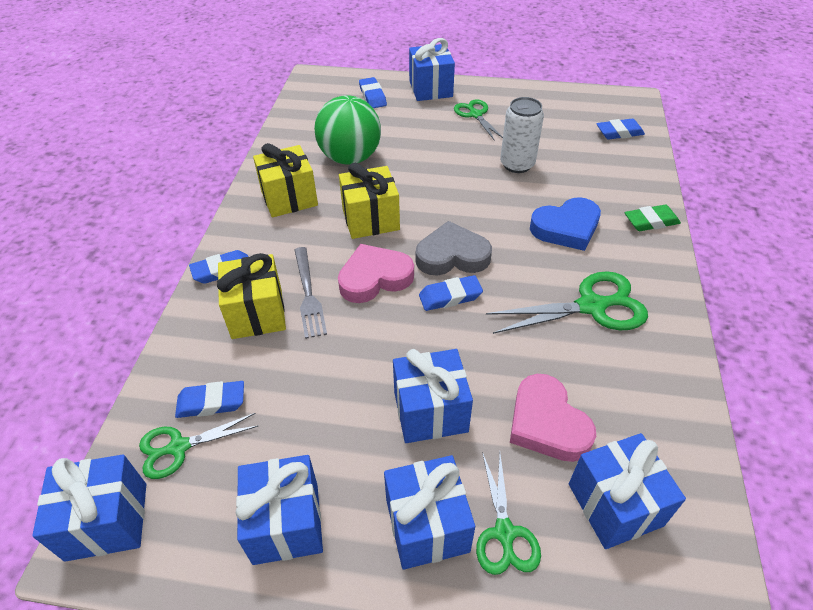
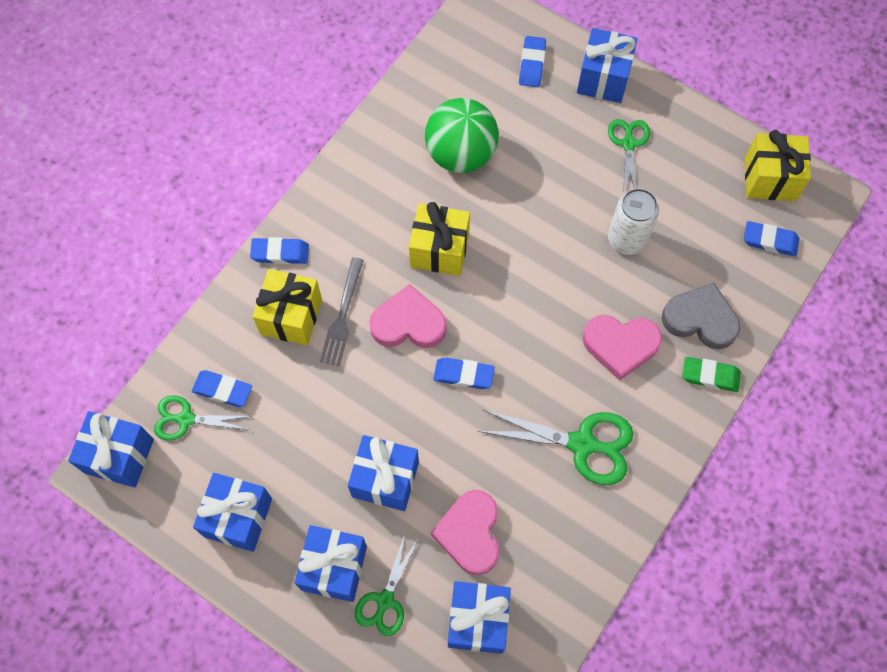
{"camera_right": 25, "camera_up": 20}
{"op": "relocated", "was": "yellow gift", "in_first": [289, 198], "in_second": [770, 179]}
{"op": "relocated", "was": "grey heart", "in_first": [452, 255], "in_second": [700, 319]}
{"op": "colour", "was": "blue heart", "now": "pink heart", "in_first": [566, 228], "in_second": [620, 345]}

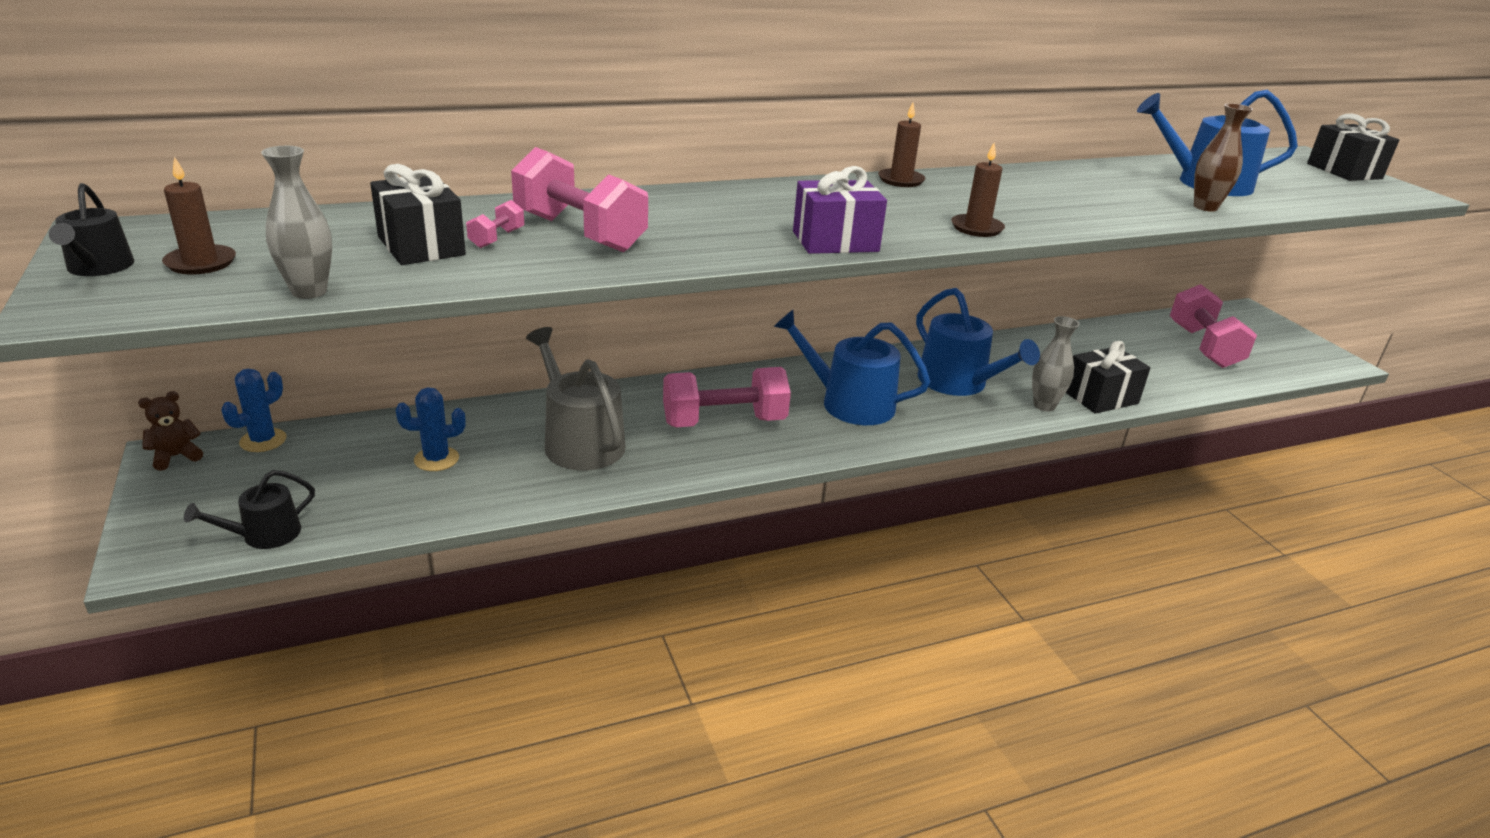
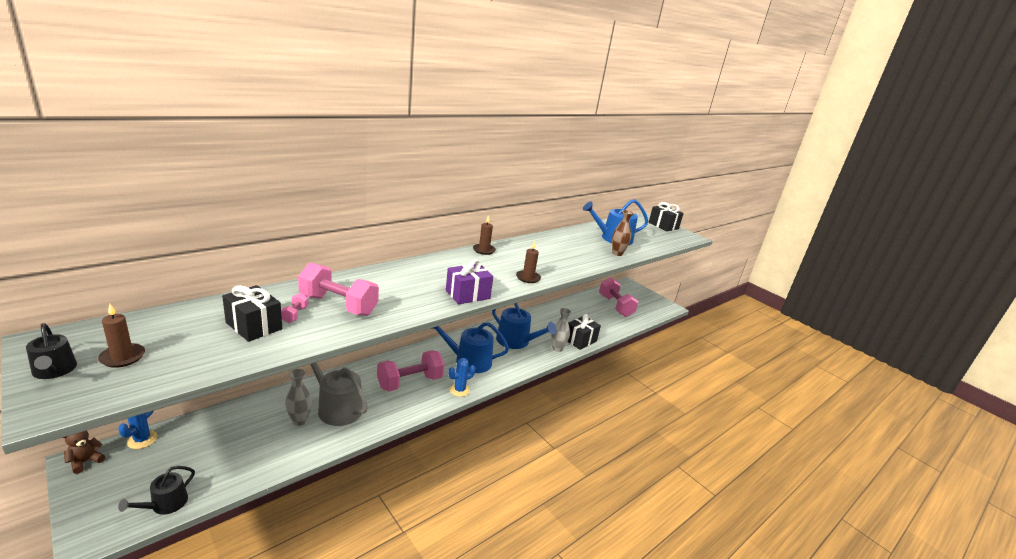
{"camera_right": -20, "camera_up": -5}
{"op": "relocated", "was": "grey vase", "in_first": [309, 291], "in_second": [299, 420]}
{"op": "relocated", "was": "blue cactus", "in_first": [436, 459], "in_second": [459, 390]}

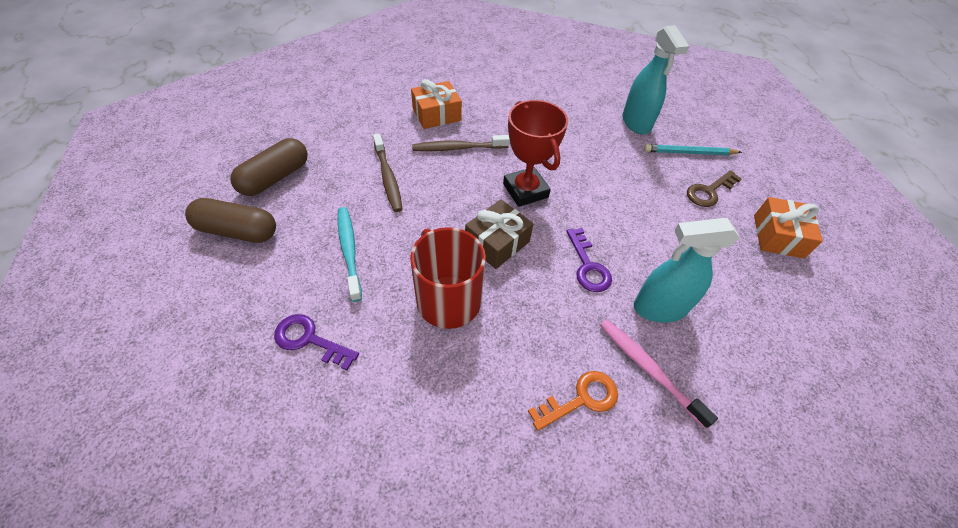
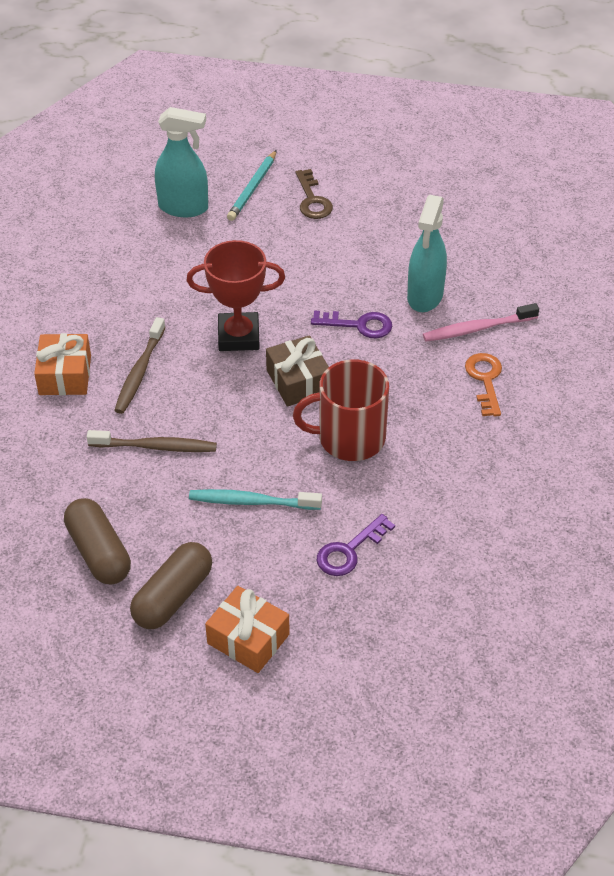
{"camera_right": -65, "camera_up": -5}
{"op": "relocated", "was": "orange gift", "in_first": [778, 236], "in_second": [248, 639]}

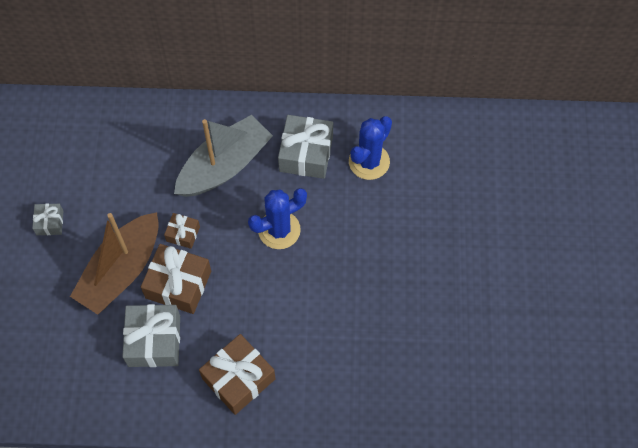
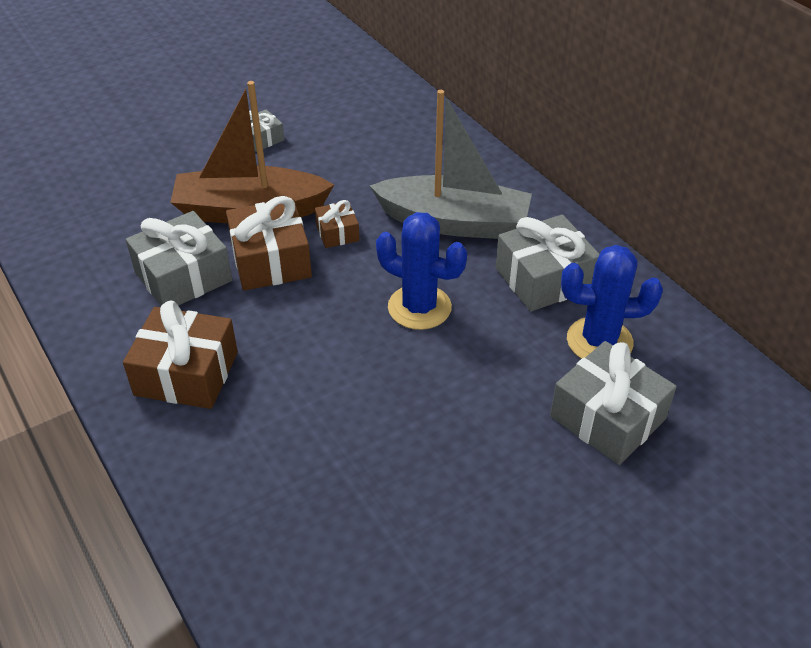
{"camera_right": 55, "camera_up": -20}
{"op": "appeared", "now": "grey gift", "in_second": [607, 418]}

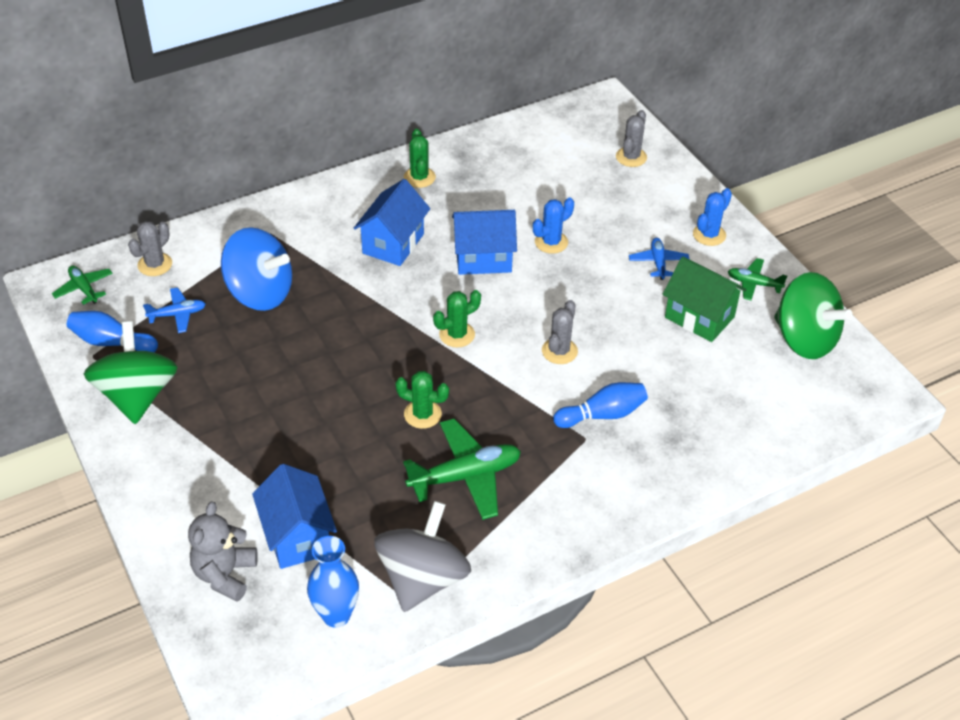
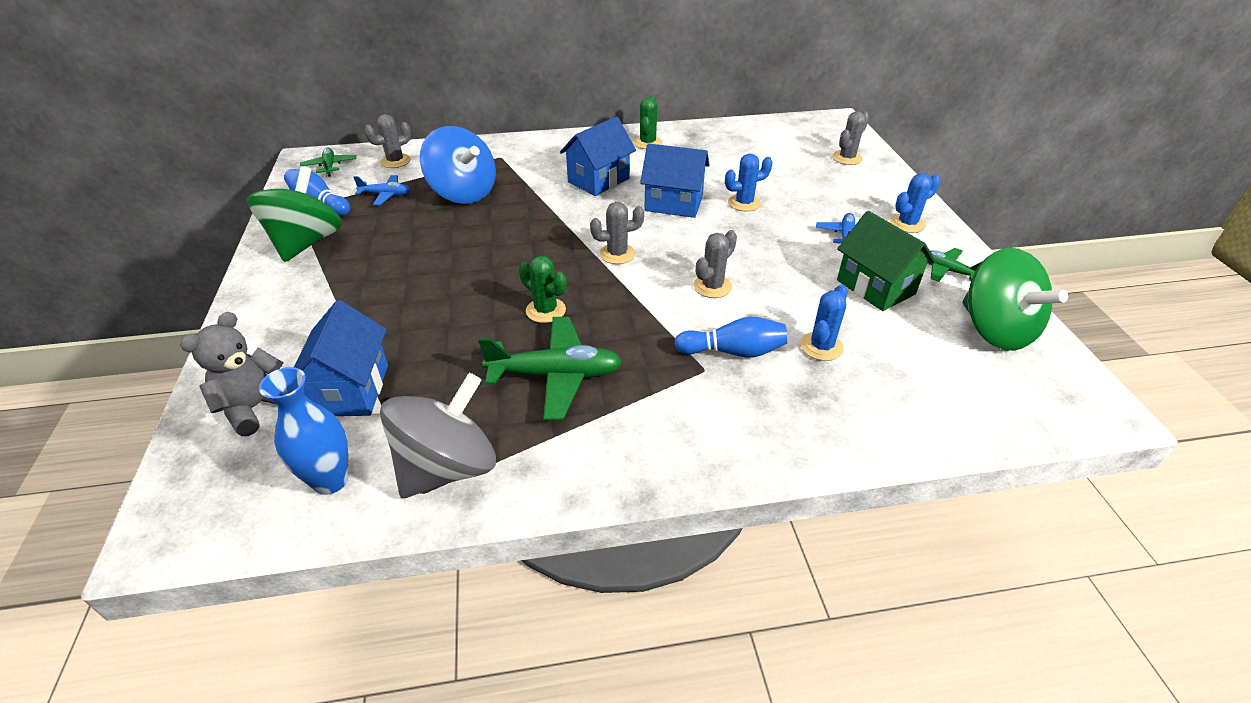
{"camera_right": 20, "camera_up": -5}
{"op": "appeared", "now": "blue cactus", "in_second": [821, 346]}
{"op": "colour", "was": "green cactus", "now": "grey cactus", "in_first": [457, 334], "in_second": [617, 254]}

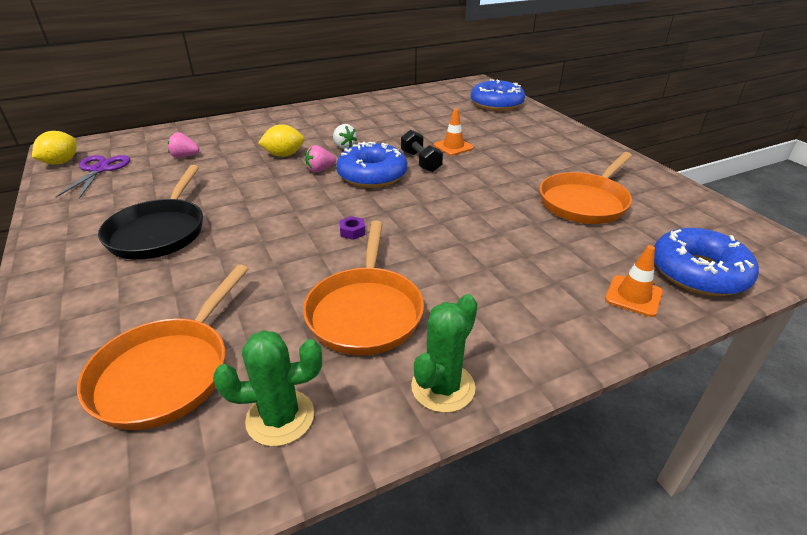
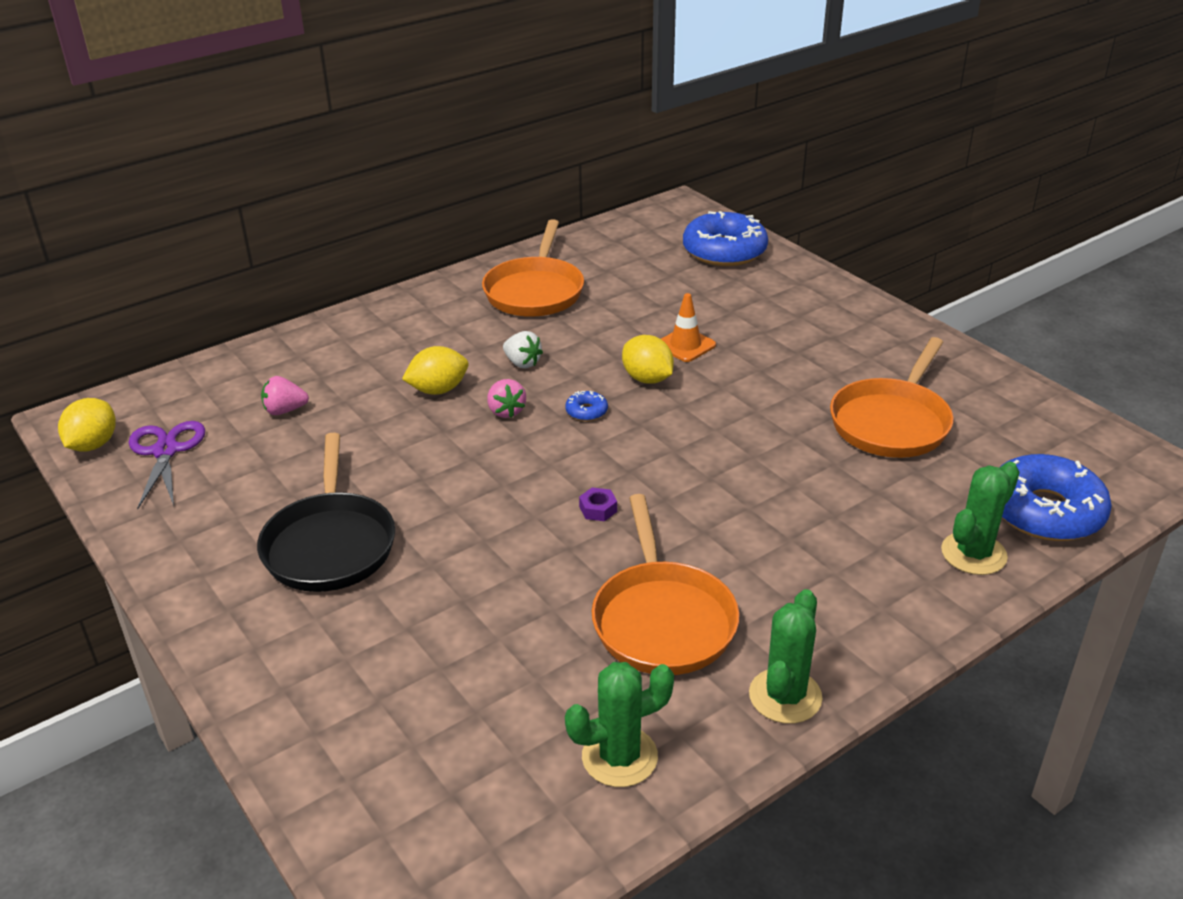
{"camera_right": -10, "camera_up": 0}
{"op": "relocated", "was": "orange pan", "in_first": [168, 371], "in_second": [535, 291]}
{"op": "exchanged", "was": "black dumbbell", "now": "yellow lemon", "in_first": [420, 162], "in_second": [647, 379]}
{"op": "exchanged", "was": "orange traffic cone", "now": "green cactus", "in_first": [633, 296], "in_second": [973, 554]}
{"op": "spun", "was": "pink strawberry", "in_first": [320, 170], "in_second": [506, 411], "clockwise": -75}
{"op": "size", "was": "blue donut", "in_first": [372, 175], "in_second": [586, 411], "ratio": 0.41}

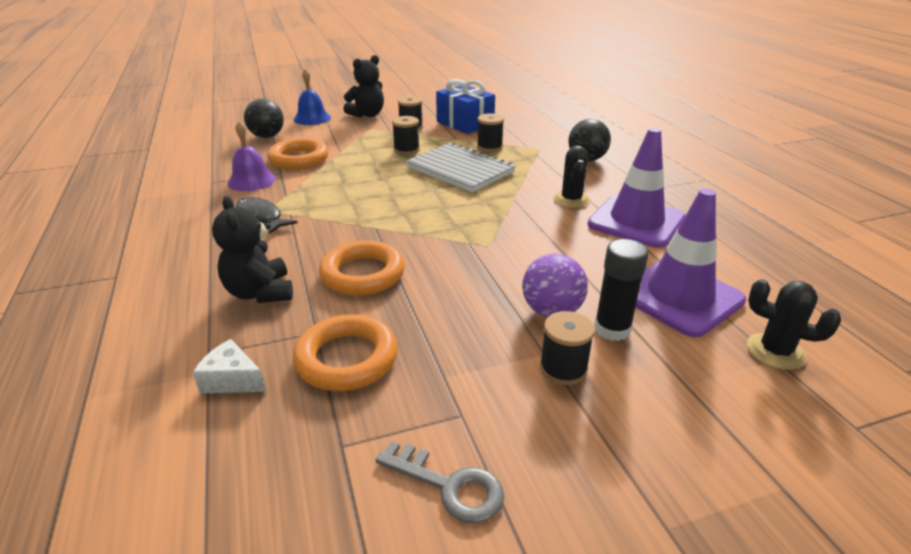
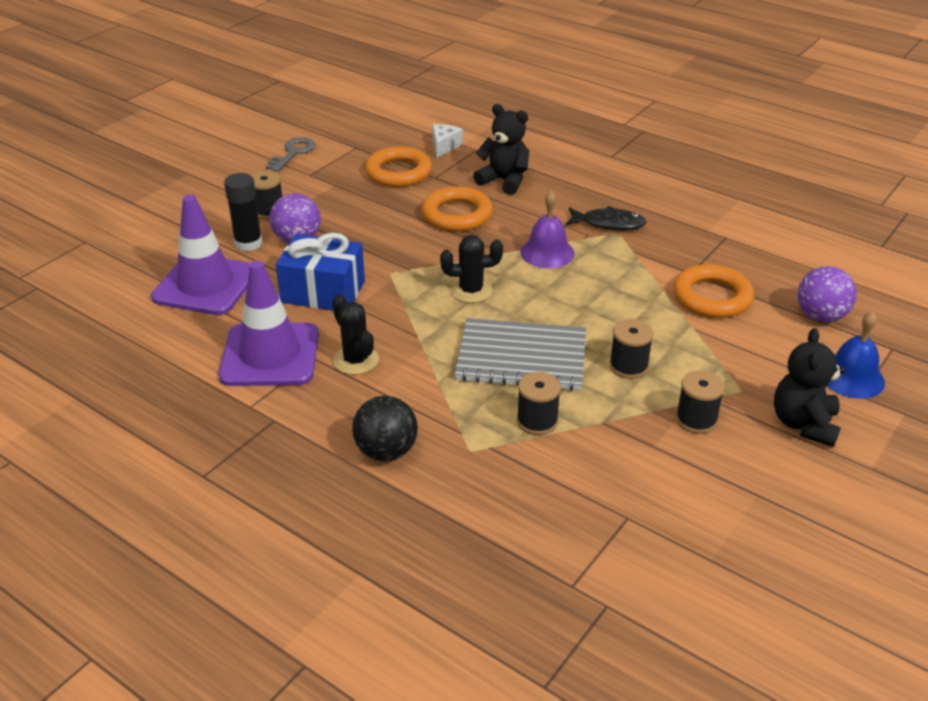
{"camera_right": 145, "camera_up": 5}
{"op": "relocated", "was": "purple bell", "in_first": [251, 181], "in_second": [547, 252]}
{"op": "relocated", "was": "blue gift", "in_first": [465, 123], "in_second": [323, 292]}
{"op": "relocated", "was": "black cactus", "in_first": [775, 351], "in_second": [471, 291]}
{"op": "colour", "was": "black ball", "now": "purple ball", "in_first": [267, 136], "in_second": [820, 316]}
{"op": "spun", "was": "white cheese", "in_first": [232, 380], "in_second": [444, 146], "clockwise": -60}
{"op": "spun", "was": "grey key", "in_first": [449, 486], "in_second": [293, 153], "clockwise": 120}

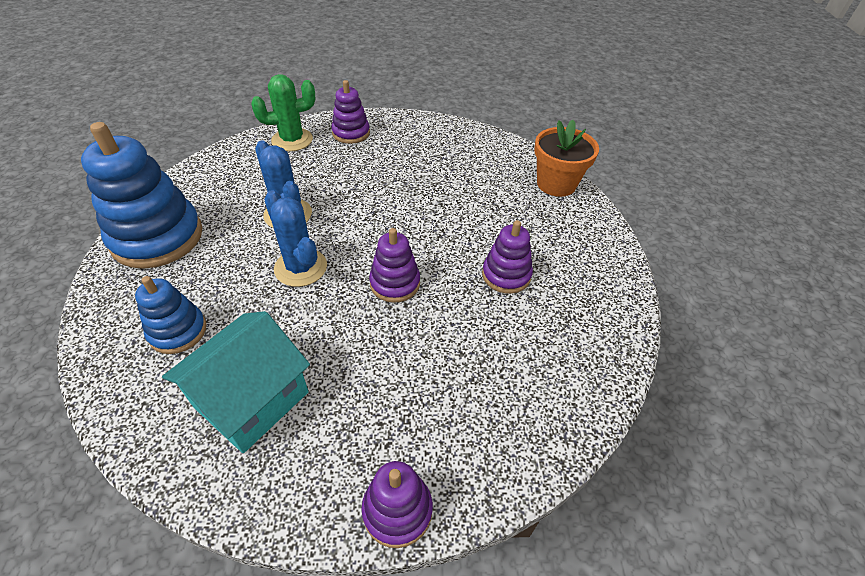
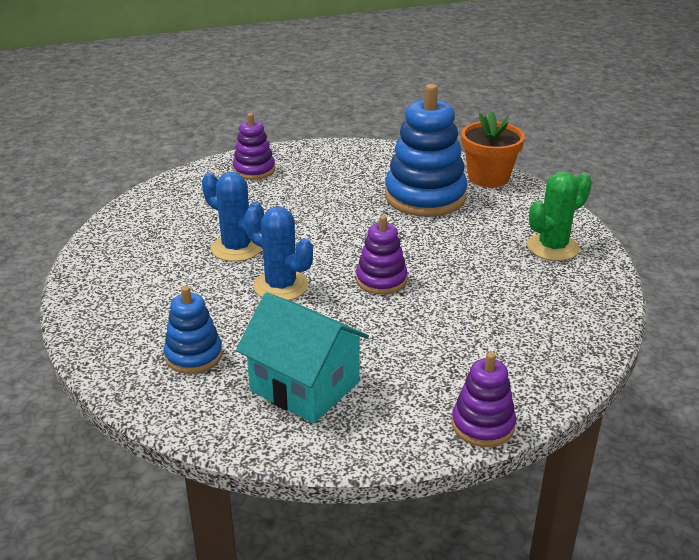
{"camera_right": -15, "camera_up": -15}
{"op": "missing", "was": "purple stacking toy", "in_first": [506, 275]}
{"op": "relocated", "was": "blue stacking toy", "in_first": [157, 237], "in_second": [425, 197]}
{"op": "relocated", "was": "green cactus", "in_first": [292, 140], "in_second": [552, 247]}
{"op": "spun", "was": "turquoise house", "in_first": [252, 399], "in_second": [304, 386], "clockwise": -75}

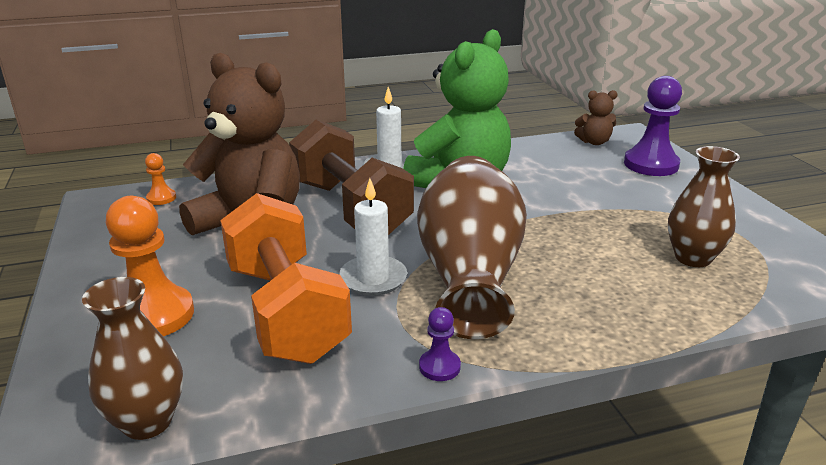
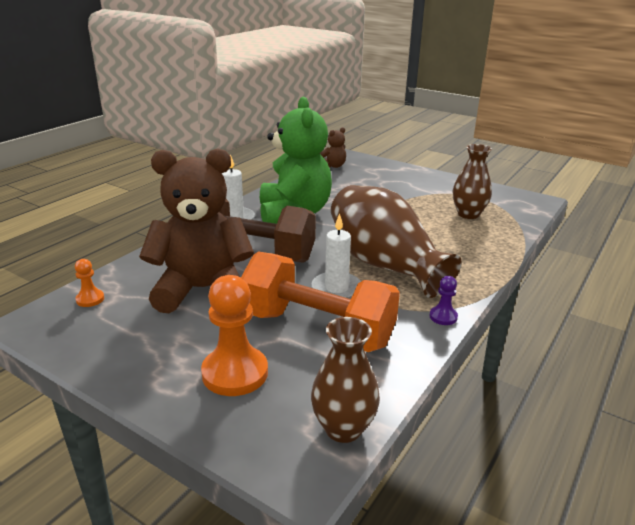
{"camera_right": -40, "camera_up": 0}
{"op": "missing", "was": "purple pawn", "in_first": [651, 164]}

